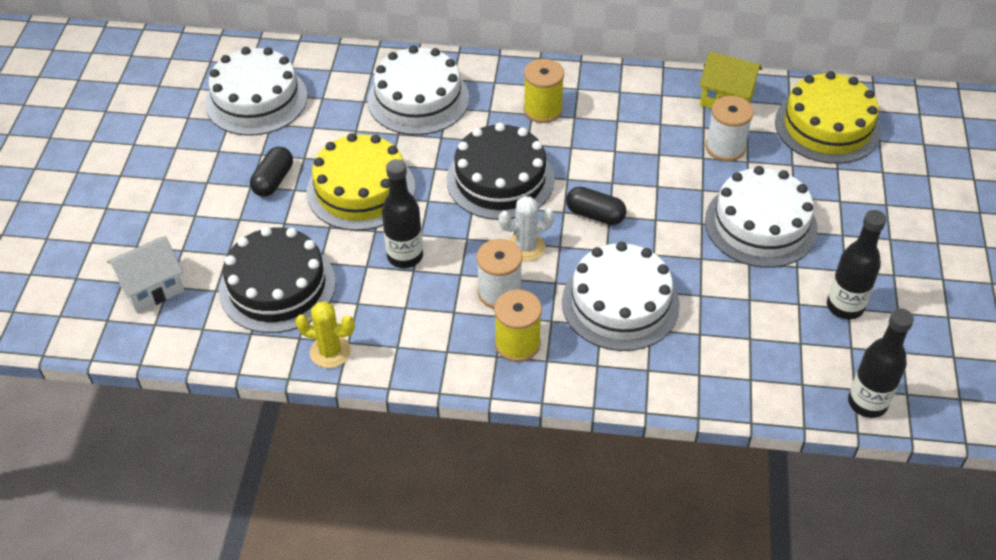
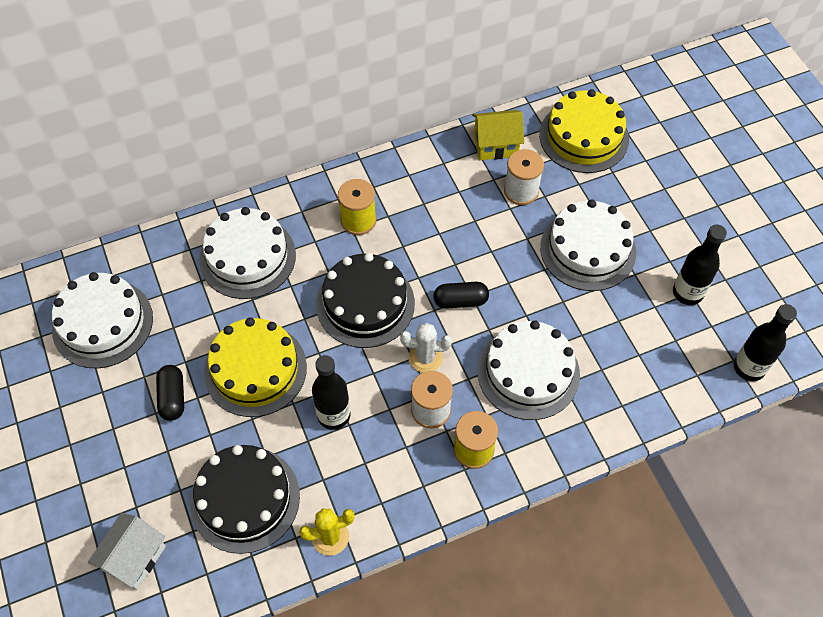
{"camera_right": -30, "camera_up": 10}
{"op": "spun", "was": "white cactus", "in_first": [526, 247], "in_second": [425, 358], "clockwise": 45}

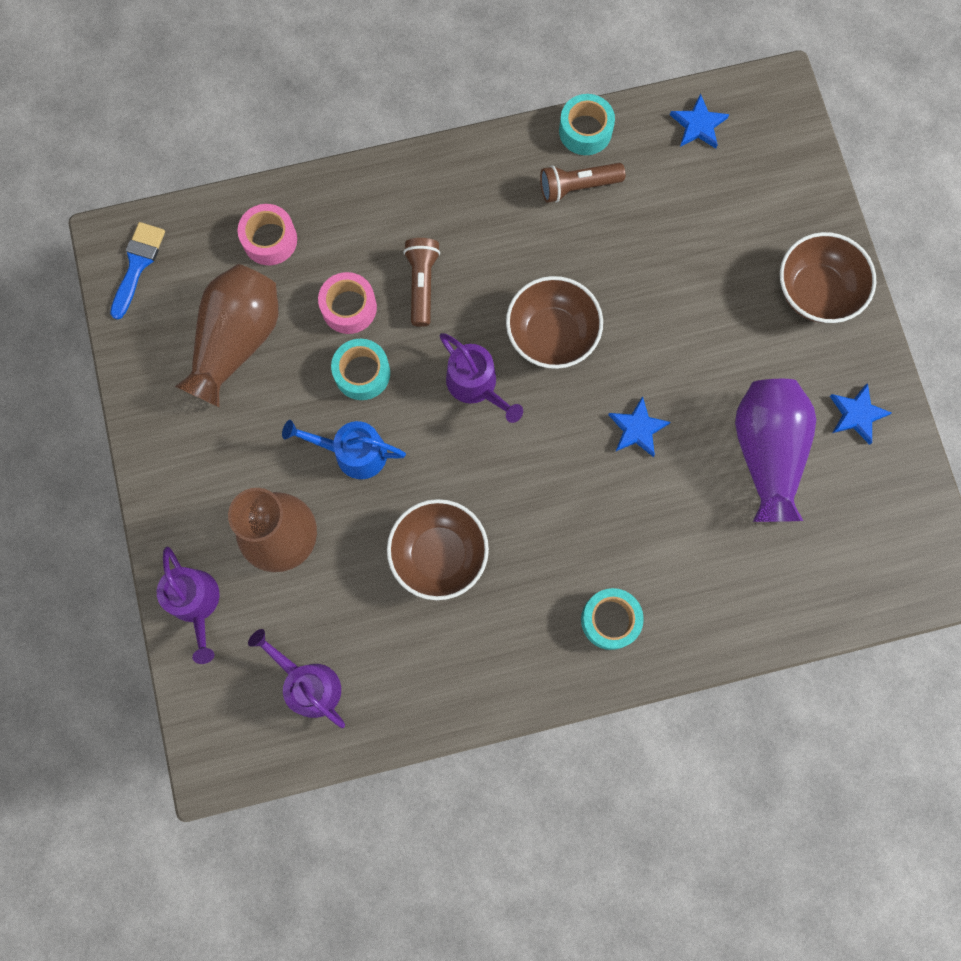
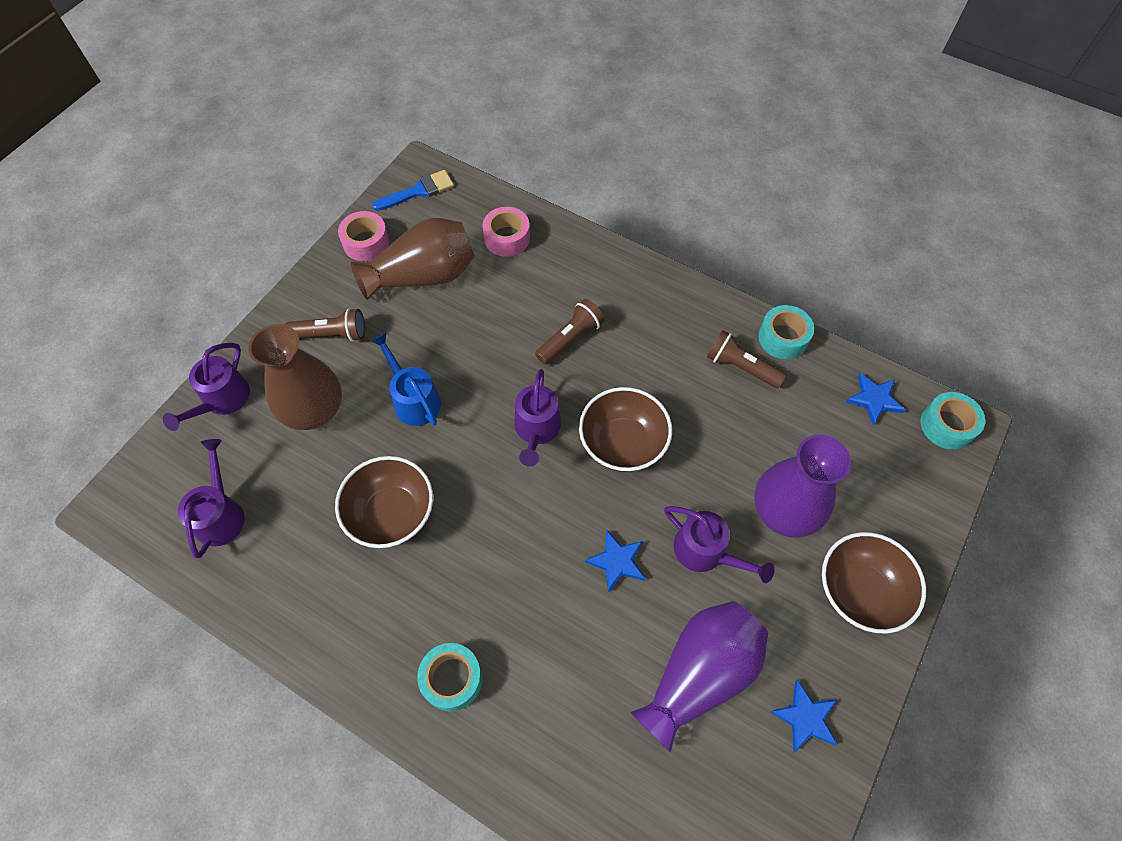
{"camera_right": 45, "camera_up": -15}
{"op": "appeared", "now": "brown flashlight", "in_second": [332, 334]}
{"op": "appeared", "now": "purple watering can", "in_second": [706, 552]}
{"op": "appeared", "now": "purple vase", "in_second": [783, 512]}
{"op": "relocated", "was": "pink tape", "in_first": [349, 307], "in_second": [366, 242]}
{"op": "relocated", "was": "turquoise tape", "in_first": [362, 373], "in_second": [947, 425]}

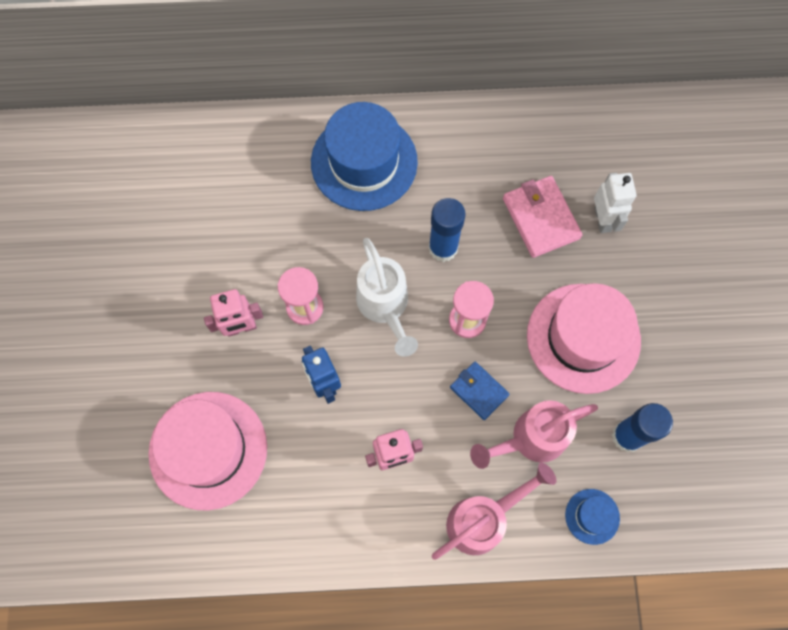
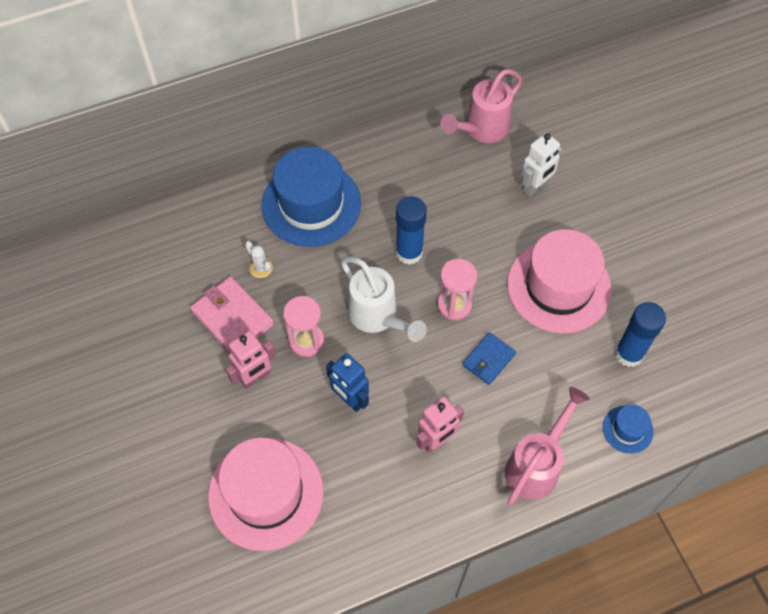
{"camera_right": -20, "camera_up": -10}
{"op": "appeared", "now": "white cactus", "in_second": [261, 268]}
{"op": "relocated", "was": "pink watering can", "in_first": [530, 439], "in_second": [481, 130]}
{"op": "relocated", "was": "pink wallet", "in_first": [541, 218], "in_second": [232, 318]}
{"op": "spun", "was": "blue wallet", "in_first": [479, 391], "in_second": [488, 360], "clockwise": -75}
{"op": "spun", "was": "white robot", "in_first": [603, 219], "in_second": [535, 187], "clockwise": 75}

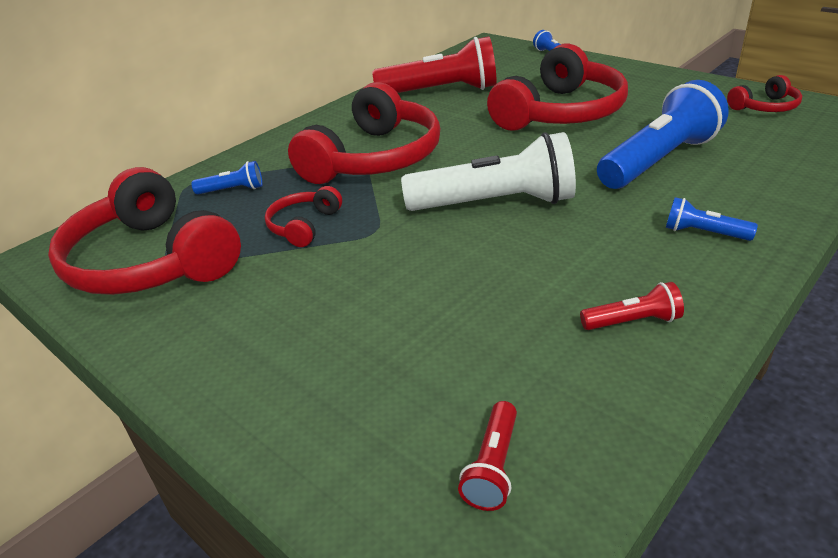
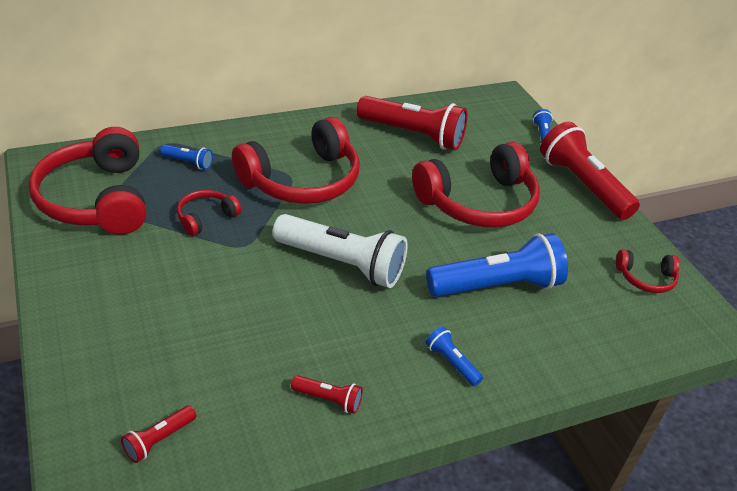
{"camera_right": 20, "camera_up": 5}
{"op": "appeared", "now": "red flashlight", "in_second": [582, 185]}

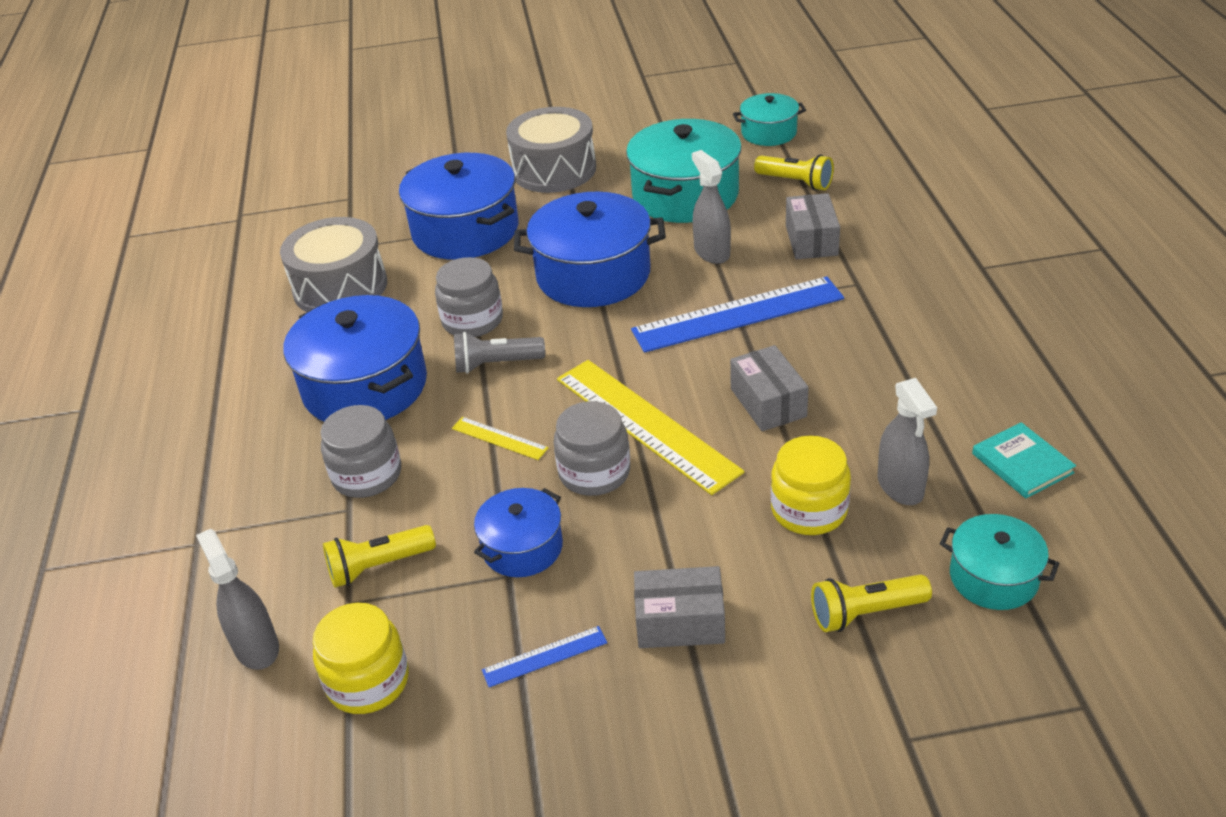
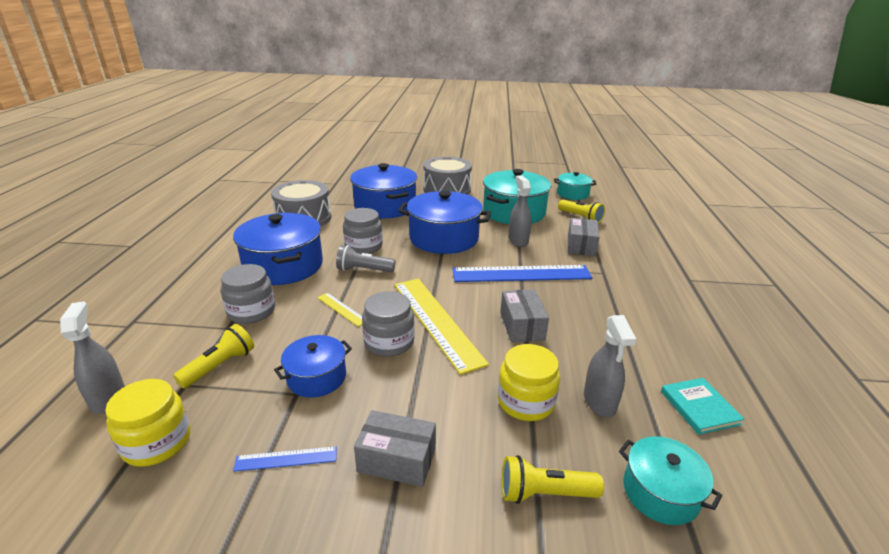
{"camera_right": 10, "camera_up": -10}
{"op": "spun", "was": "yellow flashlight", "in_first": [378, 566], "in_second": [220, 366], "clockwise": 135}

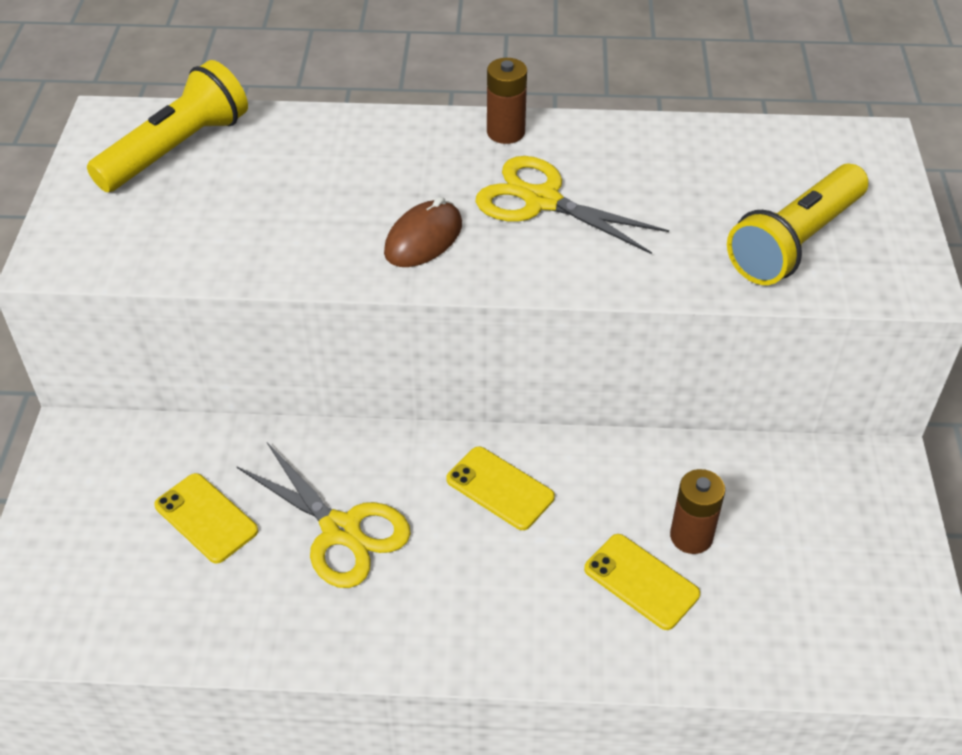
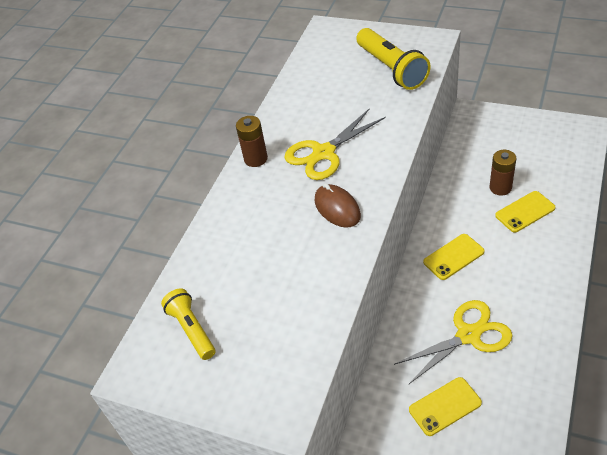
{"camera_right": -65, "camera_up": 0}
{"op": "size", "was": "yellow flashlight", "in_first": [176, 149], "in_second": [192, 329], "ratio": 0.62}

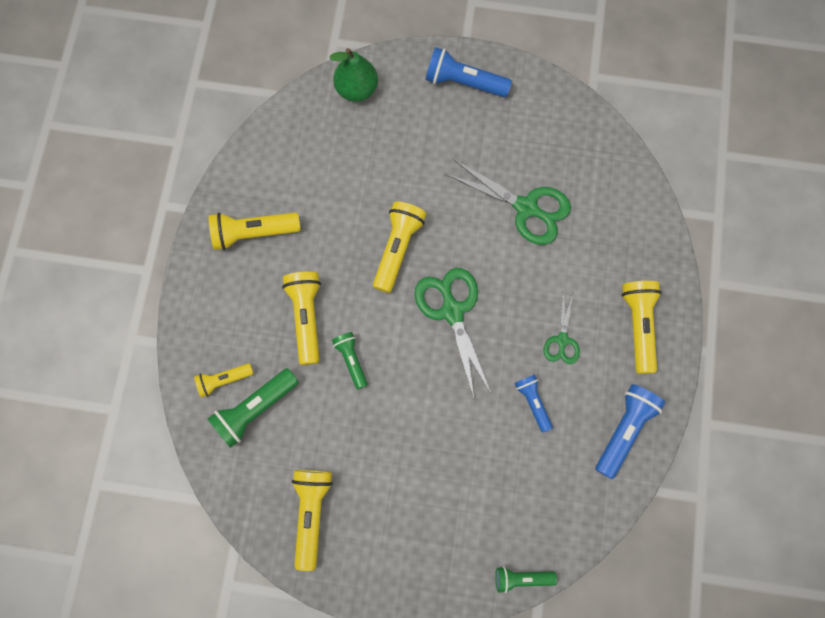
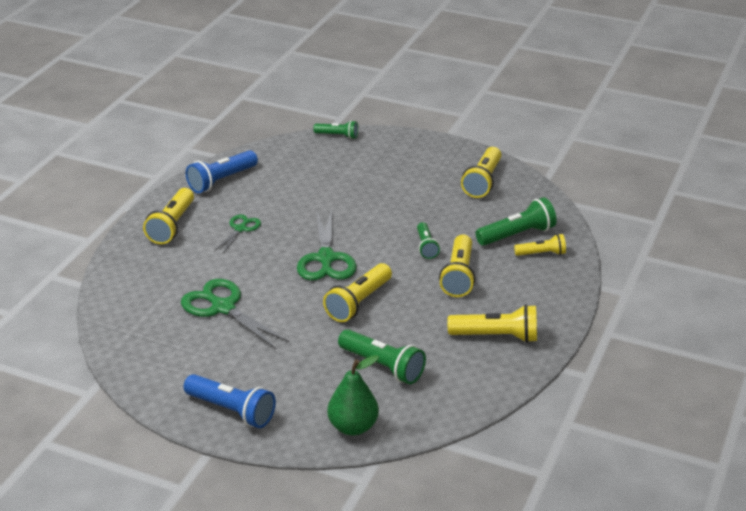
{"camera_right": -165, "camera_up": -40}
{"op": "missing", "was": "blue flashlight", "in_first": [532, 402]}
{"op": "appeared", "now": "green flashlight", "in_second": [383, 366]}

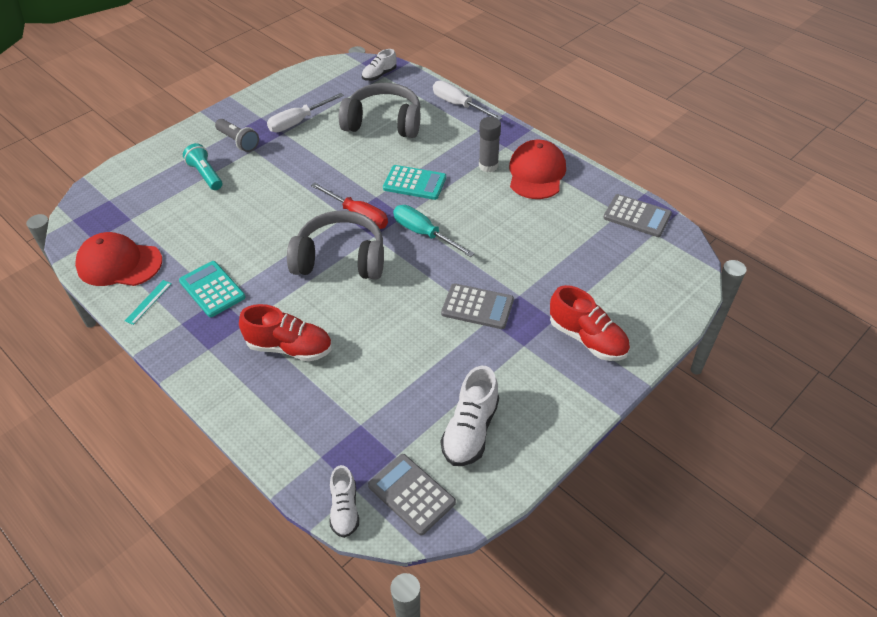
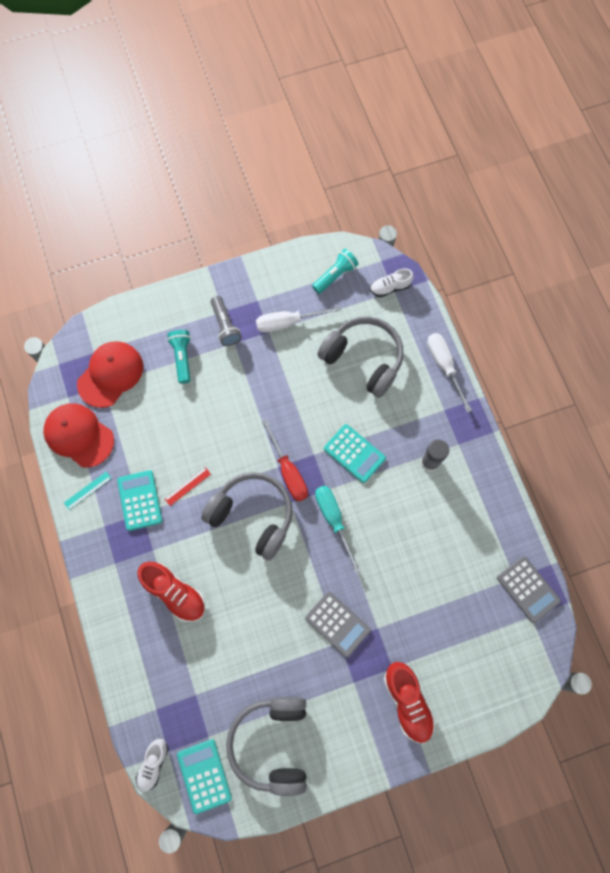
{"camera_right": 25, "camera_up": 25}
{"op": "appeared", "now": "red ruler", "in_second": [187, 486]}
{"op": "appeared", "now": "turquoise flashlight", "in_second": [335, 275]}
{"op": "relocated", "was": "red cap", "in_first": [536, 173], "in_second": [110, 374]}
{"op": "exchanged", "was": "white shoe", "now": "grey headphones", "in_first": [470, 430], "in_second": [272, 742]}
{"op": "colour", "was": "grey calculator", "now": "turquoise calculator", "in_first": [411, 494], "in_second": [204, 775]}

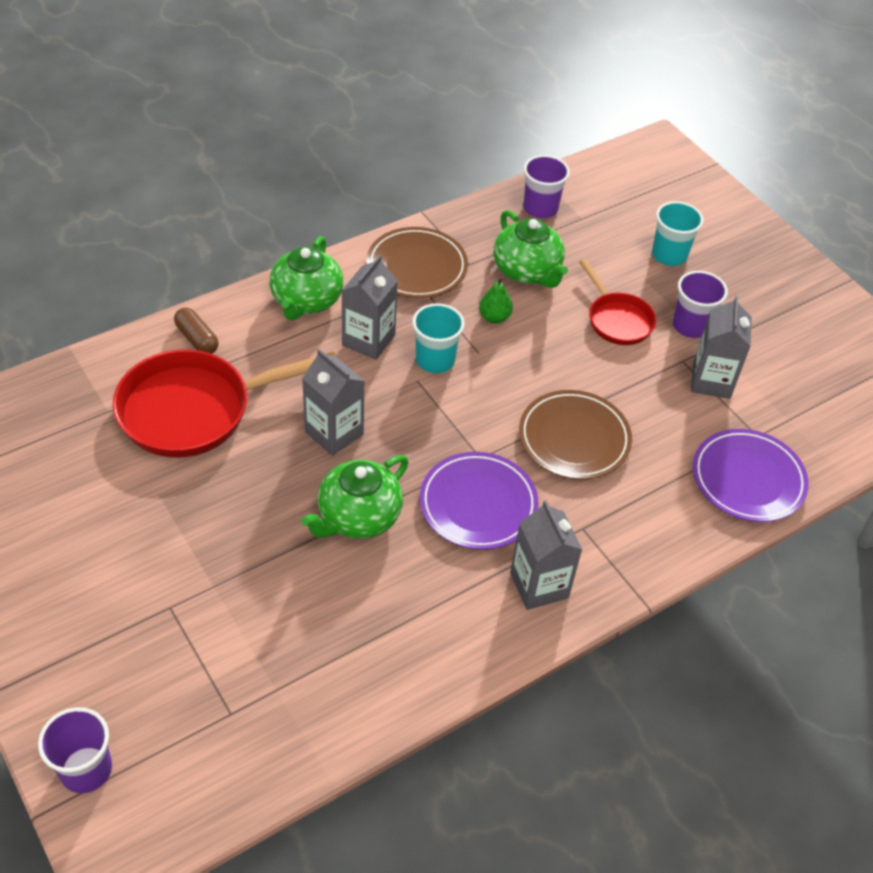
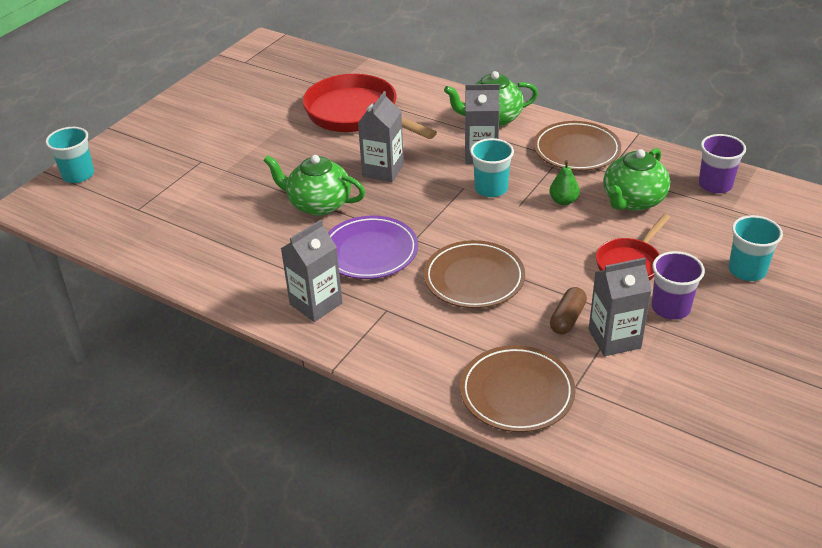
{"camera_right": 70, "camera_up": -10}
{"op": "relocated", "was": "brown capsule", "in_first": [197, 339], "in_second": [567, 318]}
{"op": "colour", "was": "purple cup", "now": "turquoise cup", "in_first": [86, 769], "in_second": [78, 175]}
{"op": "colour", "was": "purple plate", "now": "brown plate", "in_first": [748, 479], "in_second": [517, 393]}

